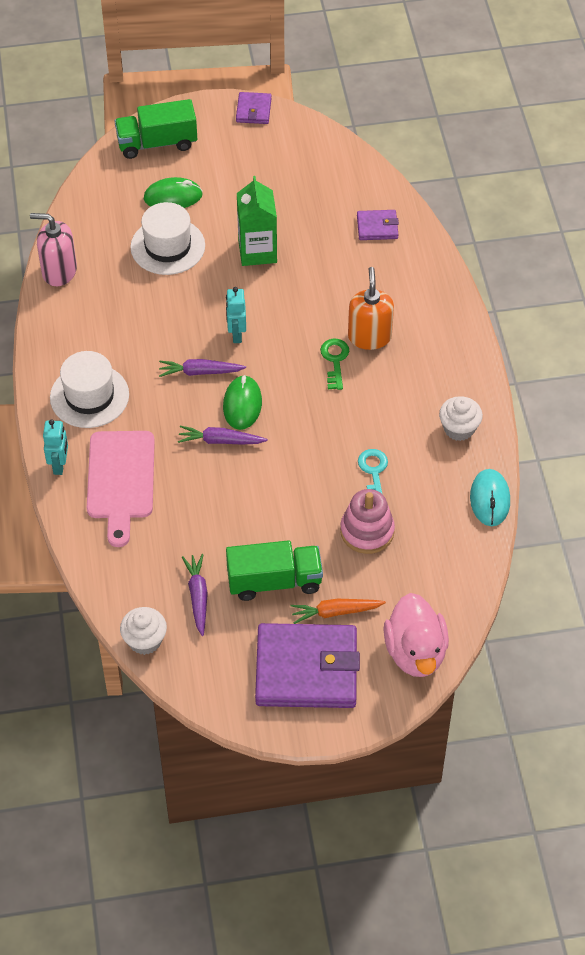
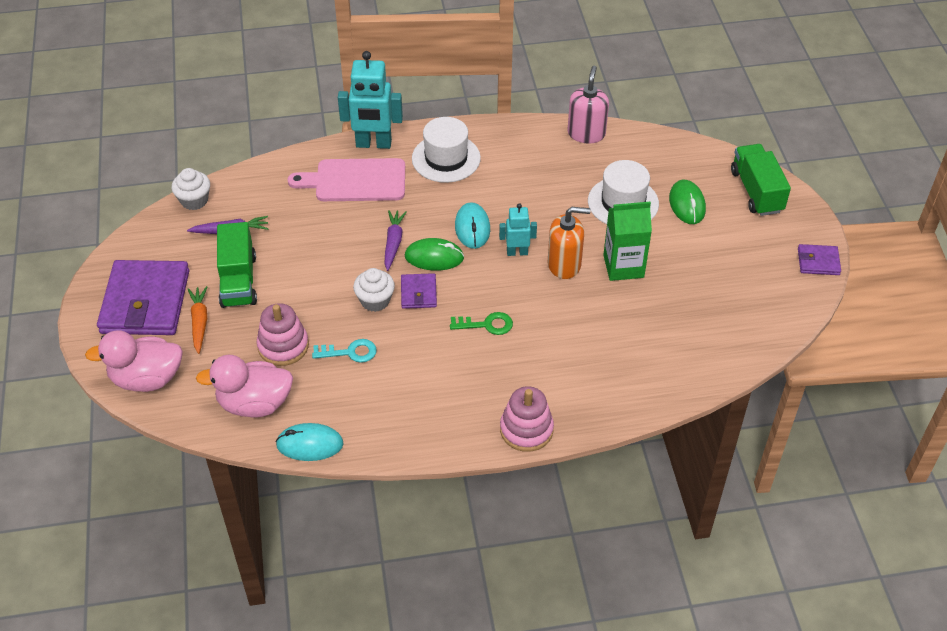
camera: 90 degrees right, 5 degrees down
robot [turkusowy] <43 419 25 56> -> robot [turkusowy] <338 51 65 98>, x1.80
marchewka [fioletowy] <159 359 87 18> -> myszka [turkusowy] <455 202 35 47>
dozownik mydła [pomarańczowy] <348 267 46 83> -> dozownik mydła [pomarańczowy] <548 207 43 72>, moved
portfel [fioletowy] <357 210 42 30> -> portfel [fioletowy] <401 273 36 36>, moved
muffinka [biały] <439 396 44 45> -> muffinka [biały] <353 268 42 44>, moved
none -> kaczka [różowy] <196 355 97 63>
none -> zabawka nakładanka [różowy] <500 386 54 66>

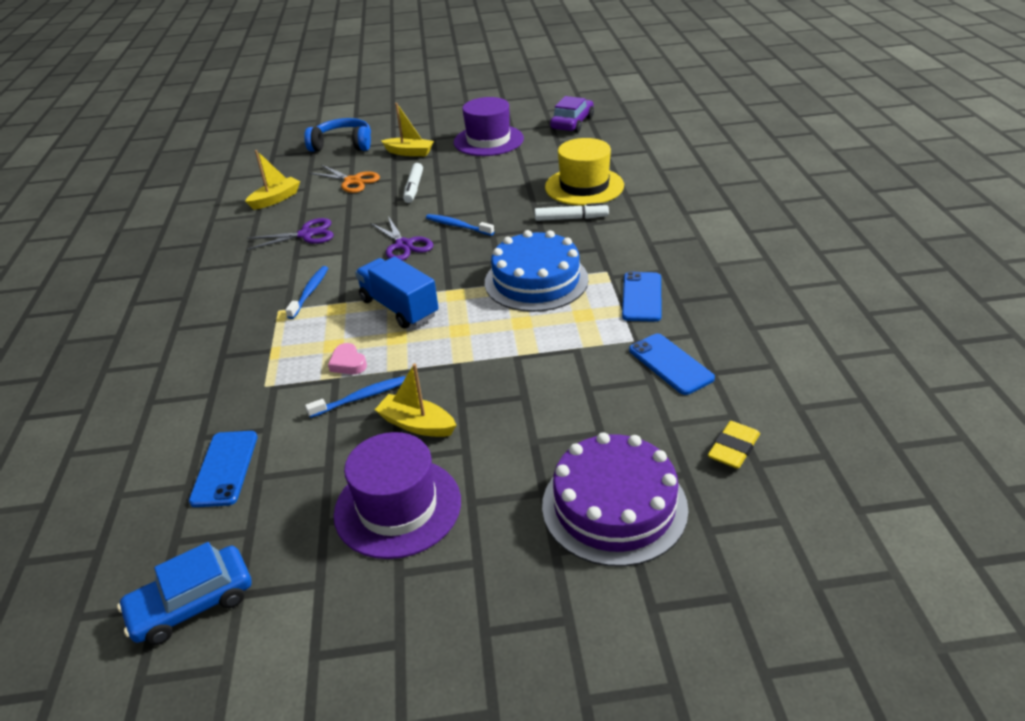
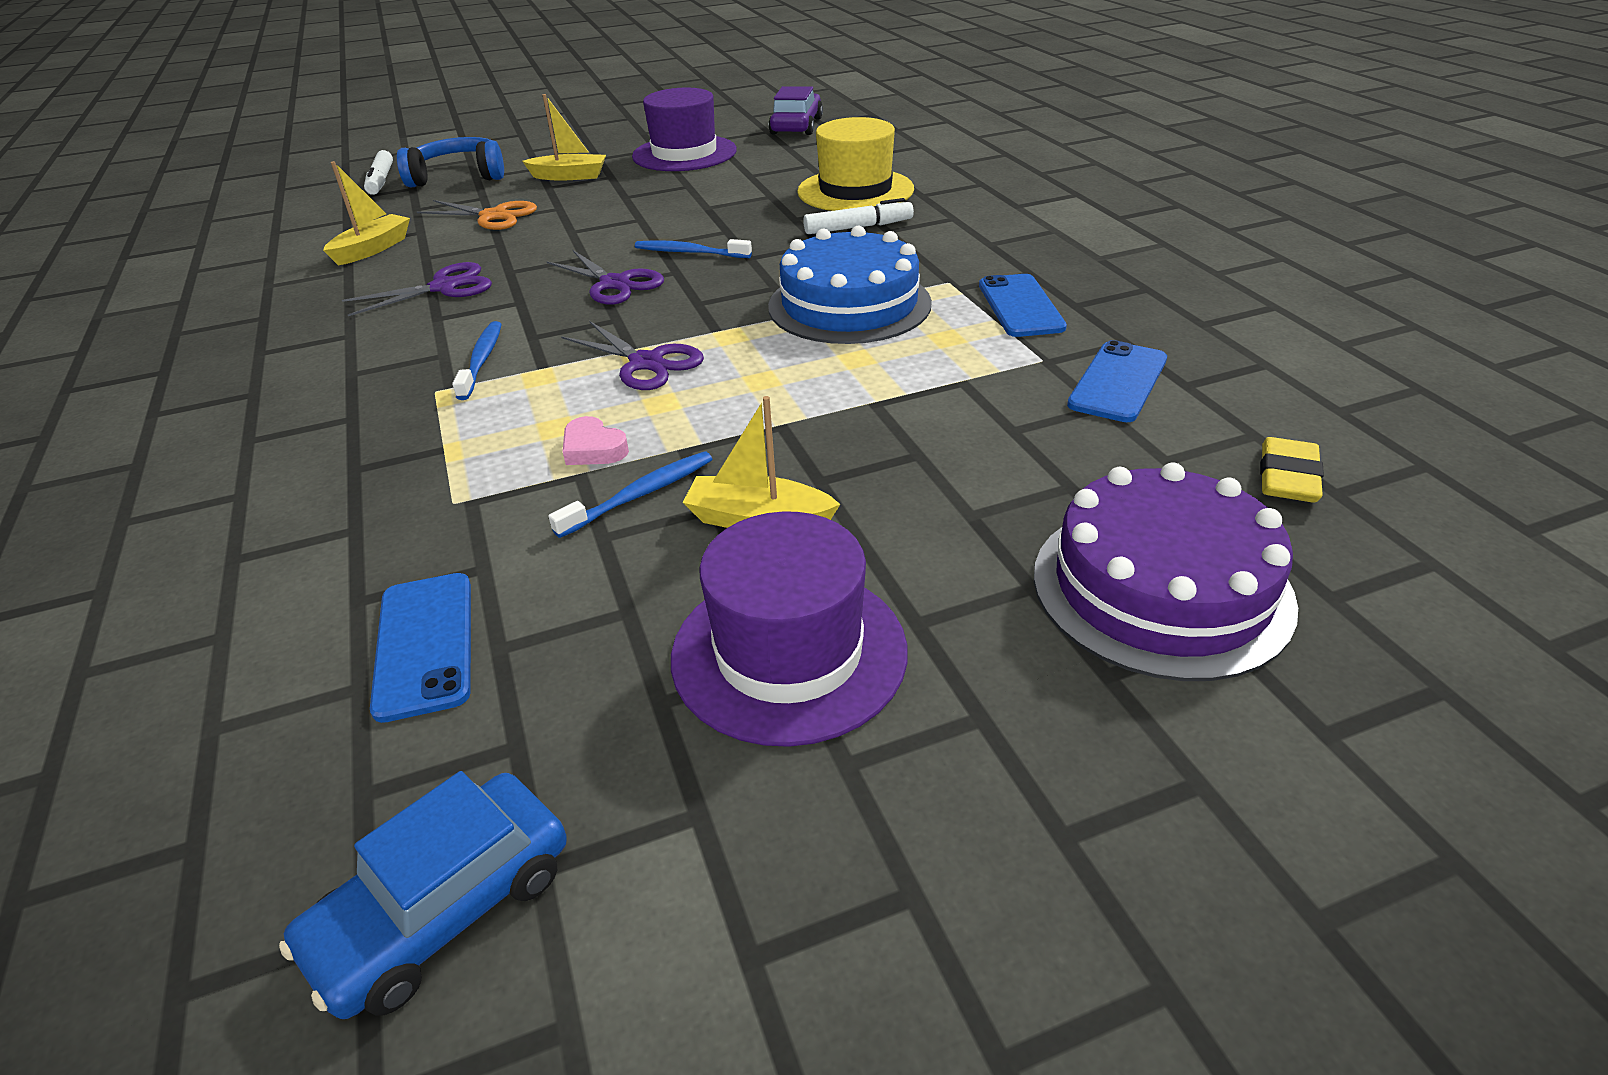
camera: 15 degrees left, 0 degrees up
ciężarówka [niebieski] <355 257 84 72> -> nożyczki [fioletowy] <561 321 143 69>
flamaster [biały] <403 163 20 40> -> flamaster [biały] <364 150 29 45>, moved
telefon [niebieski] <629 334 86 61> -> telefon [niebieski] <1067 340 100 82>, 75 degrees clockwise

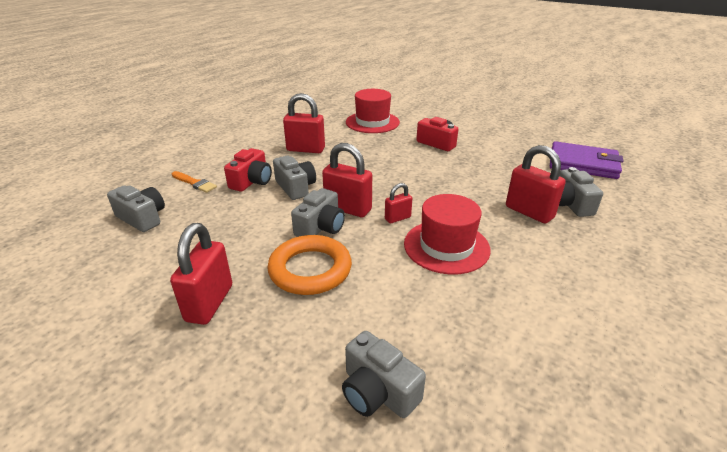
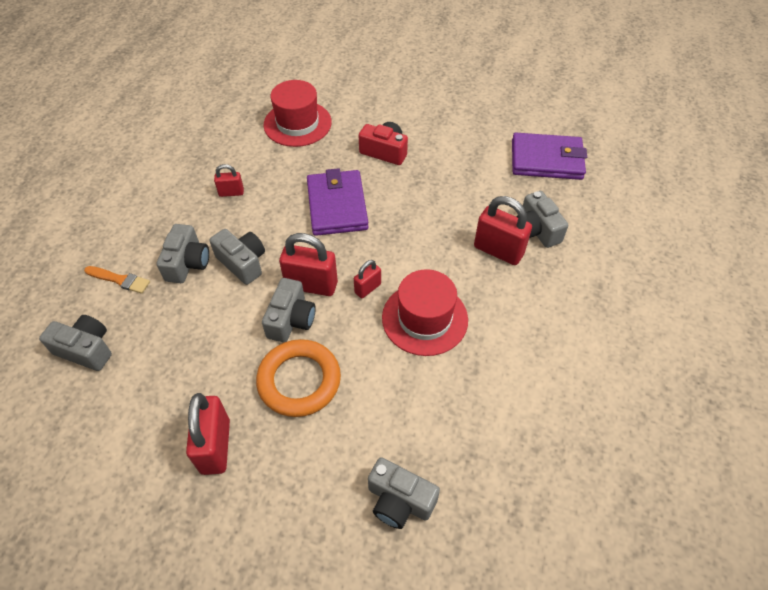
camera: 15 degrees left, 20 degrees up
aparat fotograficzny [czerwony] <224 148 48 44> -> aparat fotograficzny [szary] <156 224 53 59>
kłódka [czerwony] <283 93 42 60> -> kłódka [czerwony] <214 164 30 33>, x0.55
none -> portfel [fioletowy] <307 168 62 68>

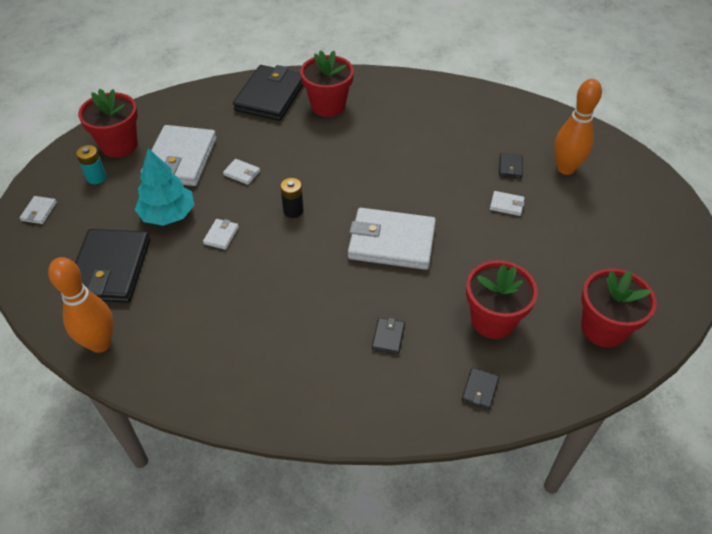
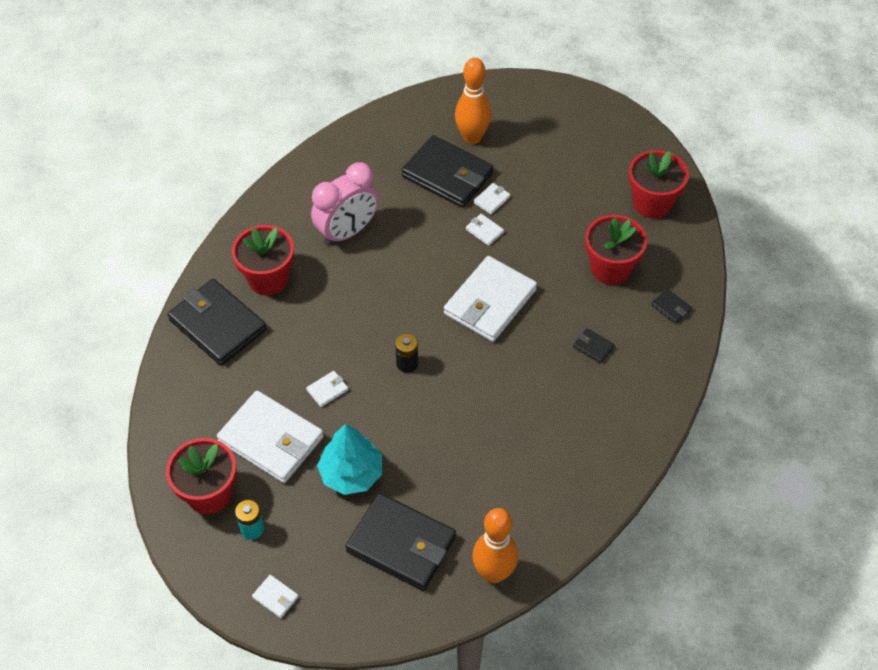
camera: 65 degrees left, 5 degrees up
portfel [biały] <203 219 36 31> -> portfel [biały] <466 214 38 32>, moved
portfel [czarny] <499 153 24 25> -> portfel [czarny] <402 135 91 73>, x2.45
none -> budzik [różowy] <311 162 68 84>

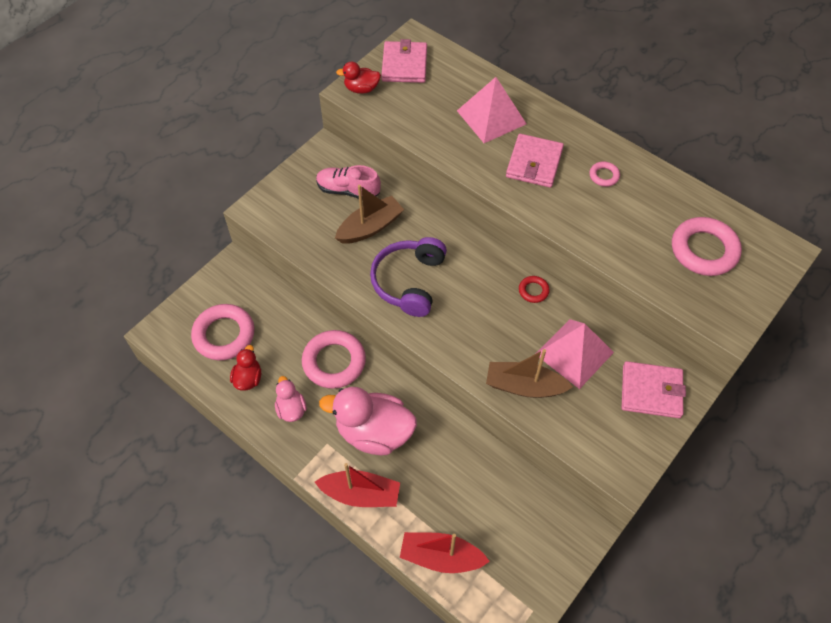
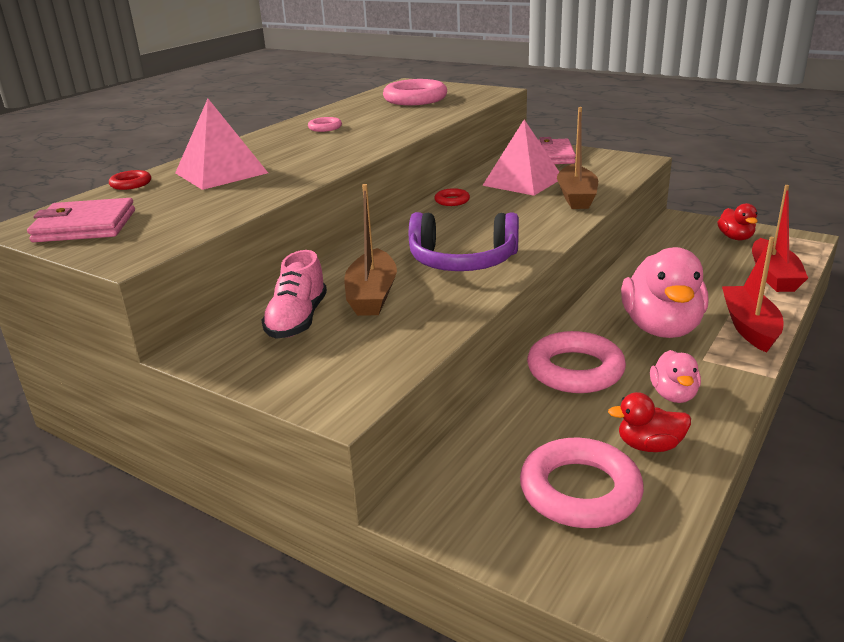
camera: 95 degrees left, 30 degrees down
kaczka [różowy] <275 376 32 46> -> kaczka [różowy] <650 350 51 53>, 60 degrees counterclockwise
łódka [brązowy] <335 185 69 59> -> łódka [brązowy] <344 184 53 132>, 135 degrees counterclockwise
kaczka [czerwony] <336 62 45 32> -> kaczka [czerwony] <717 203 41 37>, moved
portfel [różowy] <506 134 58 54> -> none
none -> pierścień [czerwony] <109 170 42 20>

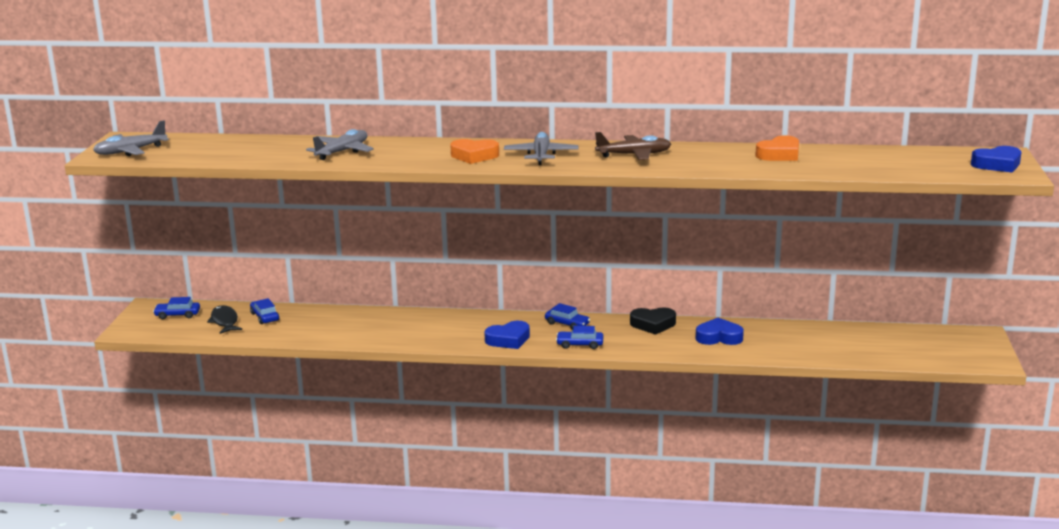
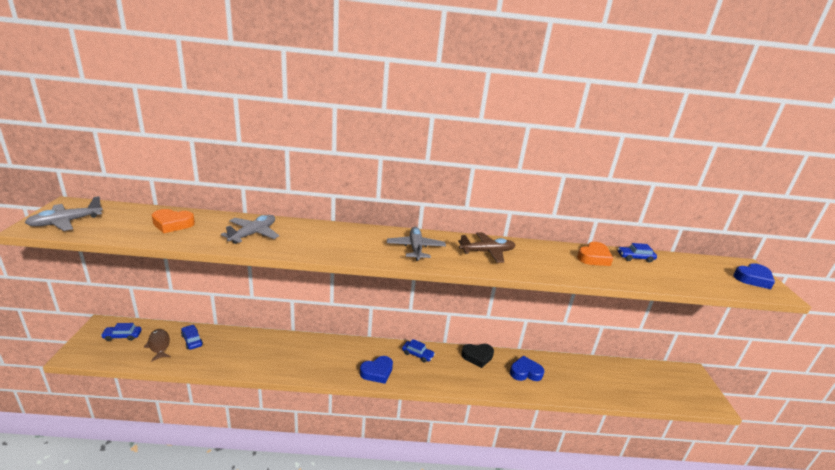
camera: 10 degrees left, 5 degrees up
ryba [czarny] <207 305 35 29> -> ryba [brązowy] <144 329 27 33>
serce [pomarańczowy] <450 139 49 25> -> serce [pomarańczowy] <152 209 43 24>, moved
samochód [niebieski] <556 326 47 23> -> samochód [niebieski] <617 243 40 20>, moved

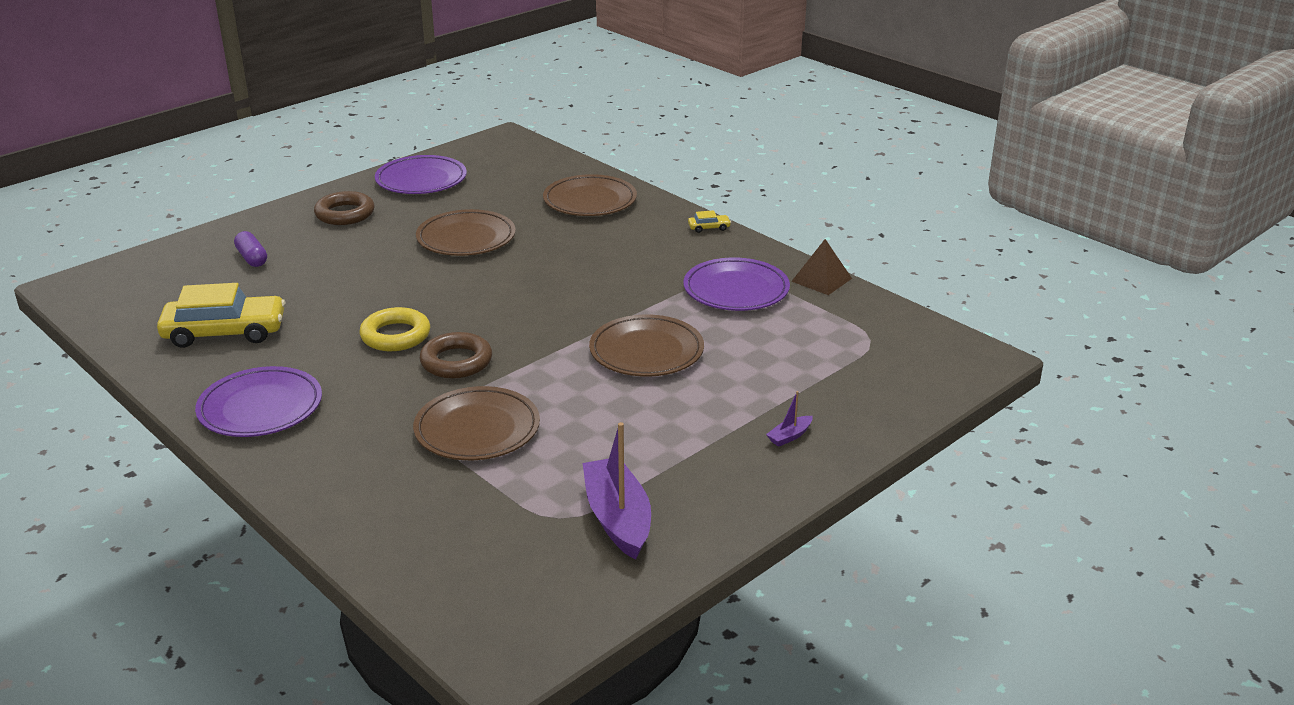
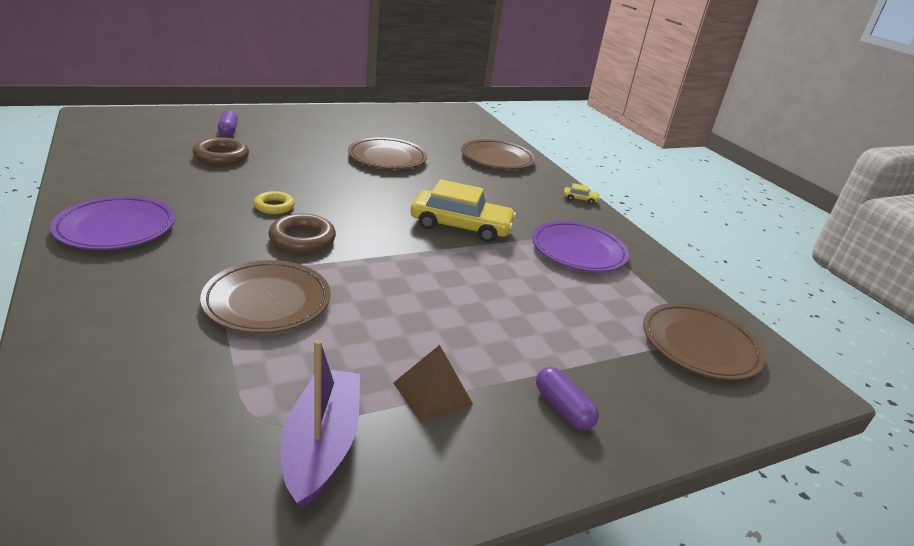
camera: 15 degrees right, 0 degrees up
samochód [żółty] <157 283 128 65> -> samochód [żółty] <411 179 105 63>, moved
pierścień [brązowy] <314 191 61 34> -> pierścień [brązowy] <193 137 56 29>, moved
pierścień [żółty] <359 307 71 44> -> pierścień [żółty] <254 191 41 23>, x0.65
talerz [fioletowy] <375 155 92 39> -> none
talerz [brązowy] <589 314 115 63> -> talerz [brązowy] <643 303 123 77>, moved
łódka [fioletowy] <766 391 47 56> -> kapsułka [fioletowy] <536 367 63 63>
piramida [brązowy] <791 239 61 56> -> piramida [brązowy] <394 345 79 78>, moved

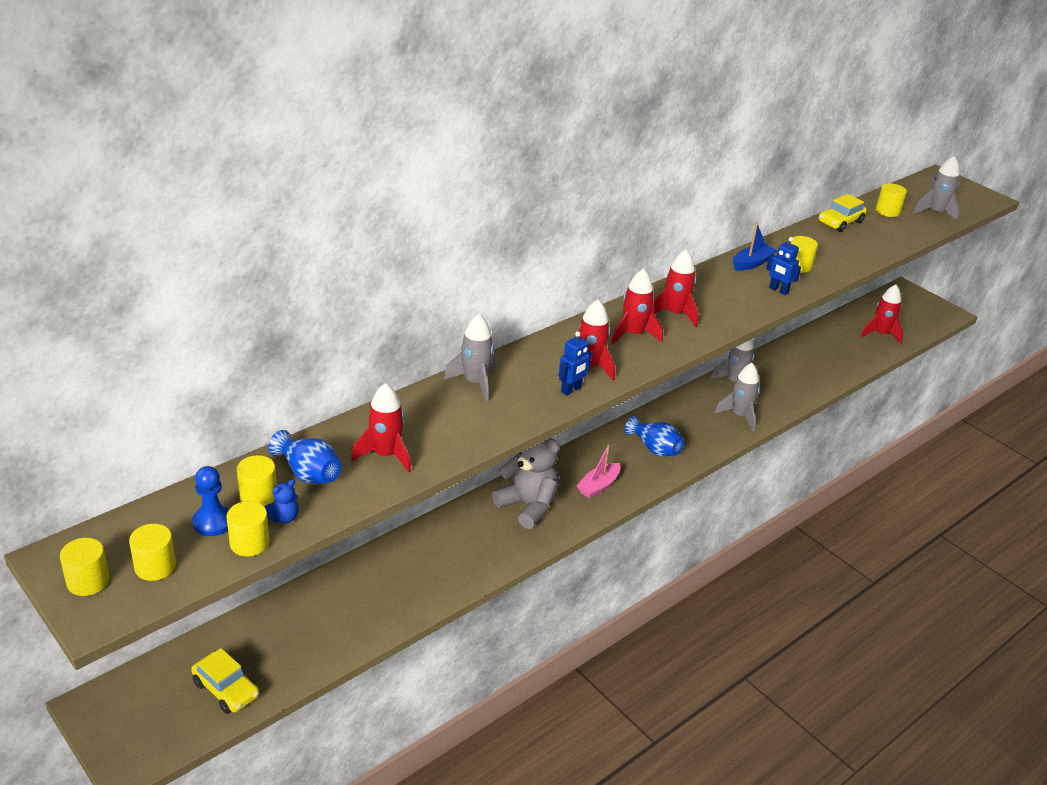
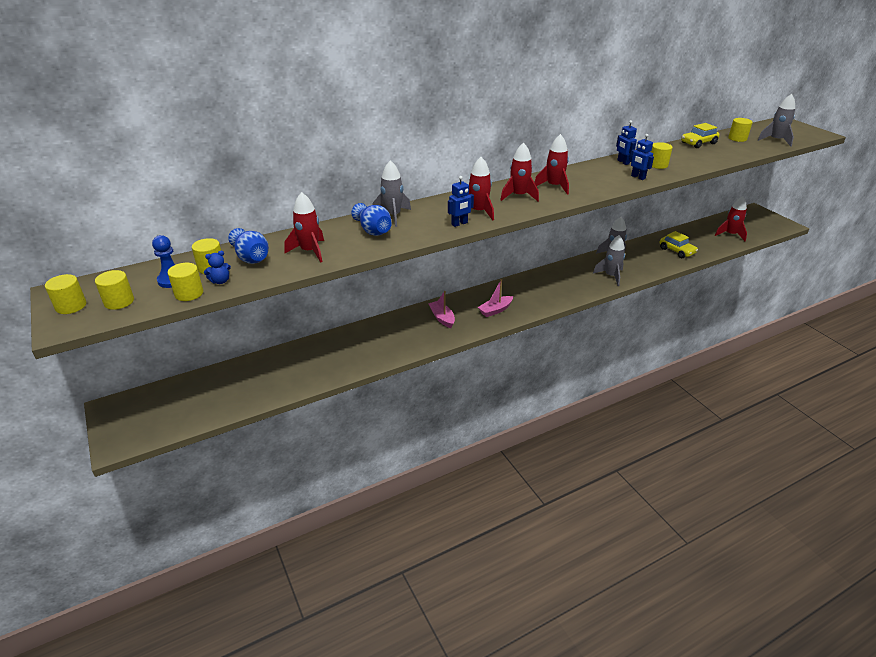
camera: 15 degrees right, 0 degrees up
samochód [żółty] <191 648 68 66> -> samochód [żółty] <660 231 38 27>, moved
miś [szary] <492 437 67 92> -> łódka [różowy] <428 291 27 37>
wazon [niebieski] <625 416 59 41> -> wazon [niebieski] <352 203 40 33>, moved
łódka [niebieski] <733 223 44 48> -> robot [niebieski] <616 120 21 45>

